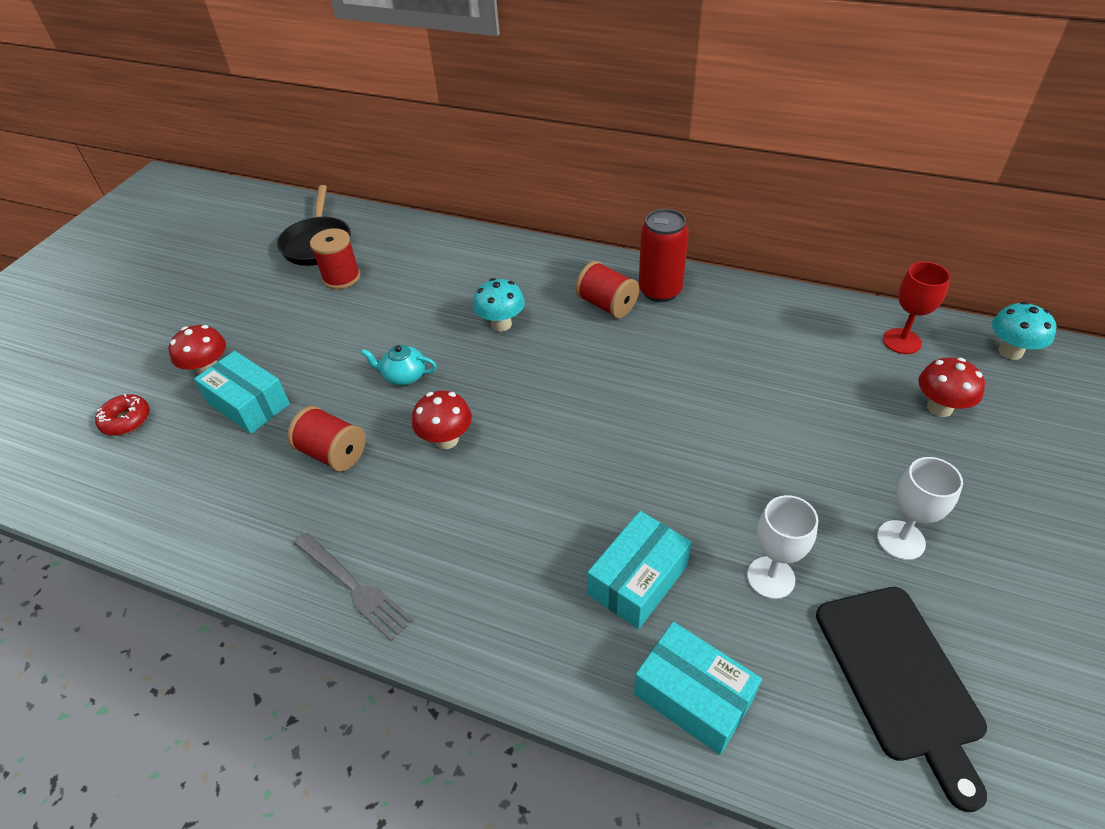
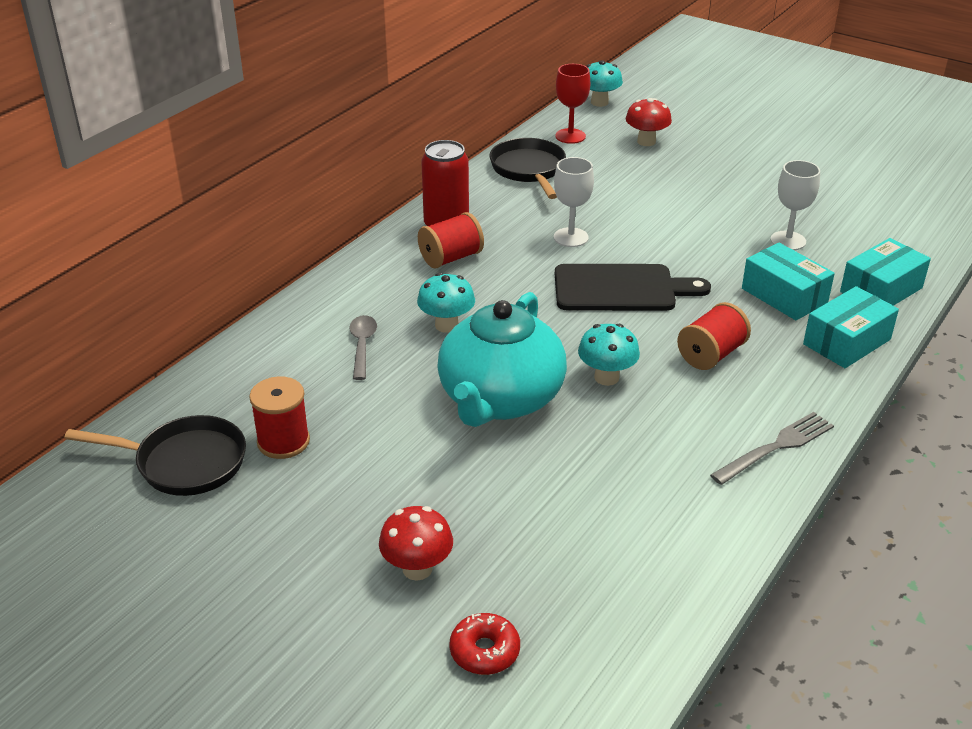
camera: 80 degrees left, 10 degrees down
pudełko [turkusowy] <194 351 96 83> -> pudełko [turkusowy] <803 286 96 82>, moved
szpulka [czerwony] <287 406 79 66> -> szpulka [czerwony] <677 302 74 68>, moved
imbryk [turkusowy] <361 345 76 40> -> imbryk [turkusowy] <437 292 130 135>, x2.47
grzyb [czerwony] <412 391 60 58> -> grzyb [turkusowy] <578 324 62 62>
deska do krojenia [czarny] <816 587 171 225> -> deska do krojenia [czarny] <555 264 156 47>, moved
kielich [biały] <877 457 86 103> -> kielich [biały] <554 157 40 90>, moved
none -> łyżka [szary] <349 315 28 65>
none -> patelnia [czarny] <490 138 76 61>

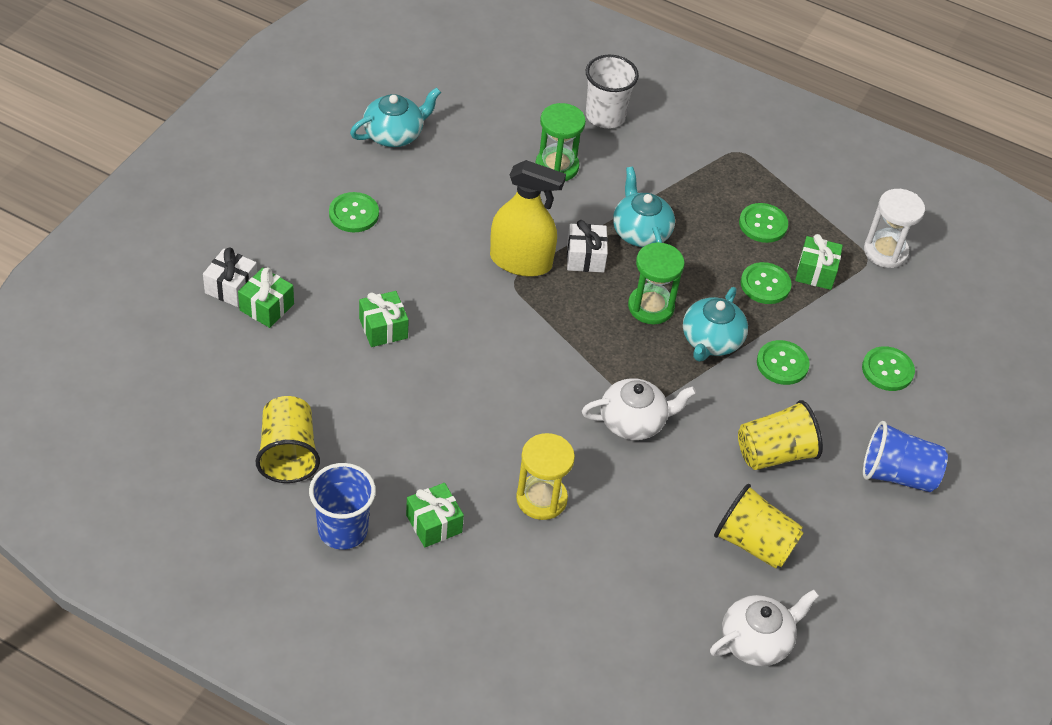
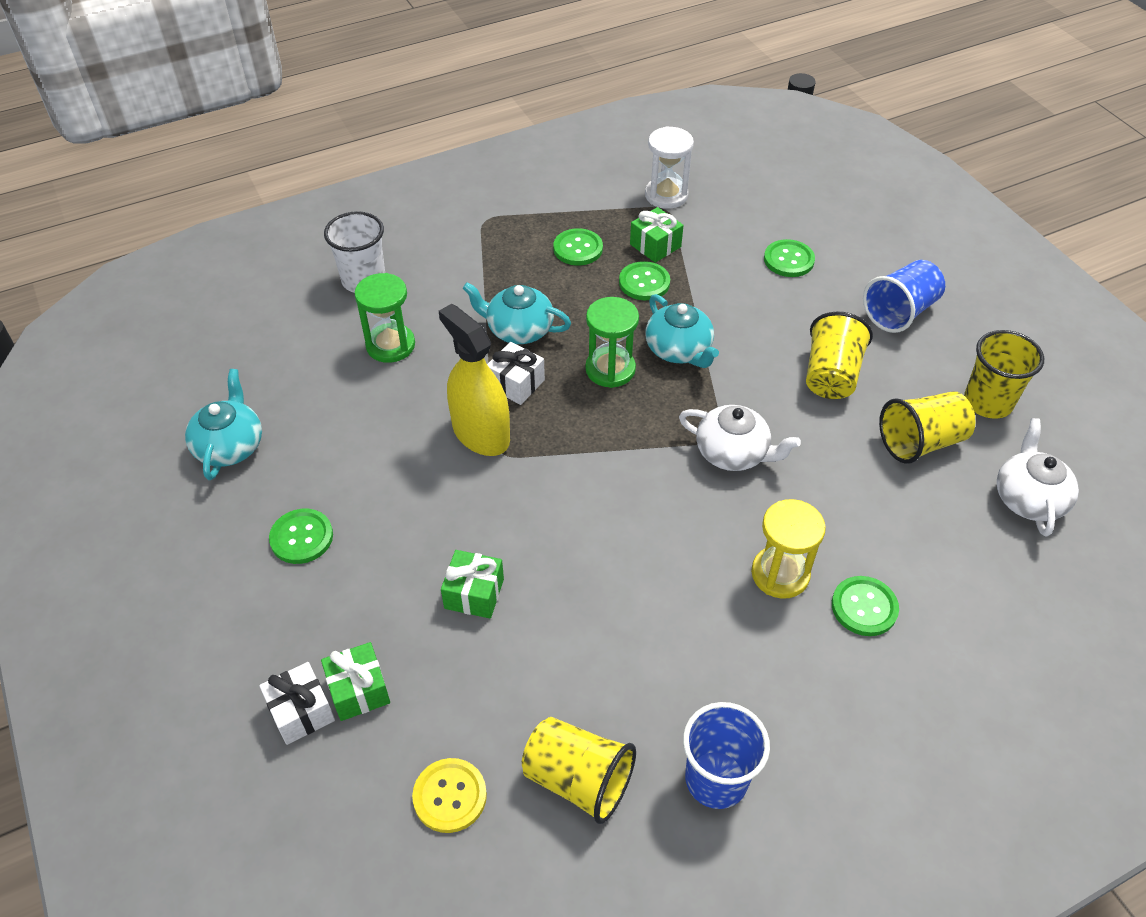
camera: 50 degrees left, 0 degrees up
prezent [zielony] <406 483 58 64> -> none
spryskiwacz [żółty] <490 160 76 117> -> spryskiwacz [żółty] <439 304 71 152>, 90 degrees counterclockwise
imbryk [biały] <582 378 114 62> -> imbryk [biały] <679 405 122 66>, 90 degrees clockwise
guzik [zielony] <757 340 53 45> -> guzik [zielony] <832 576 67 60>, moved
none -> guzik [żółty] <412 758 75 75>
none -> szklanka [żółty] <964 330 80 89>

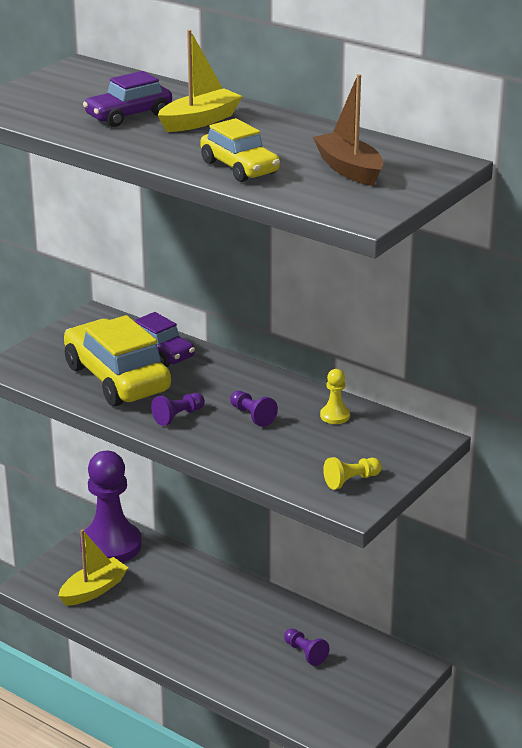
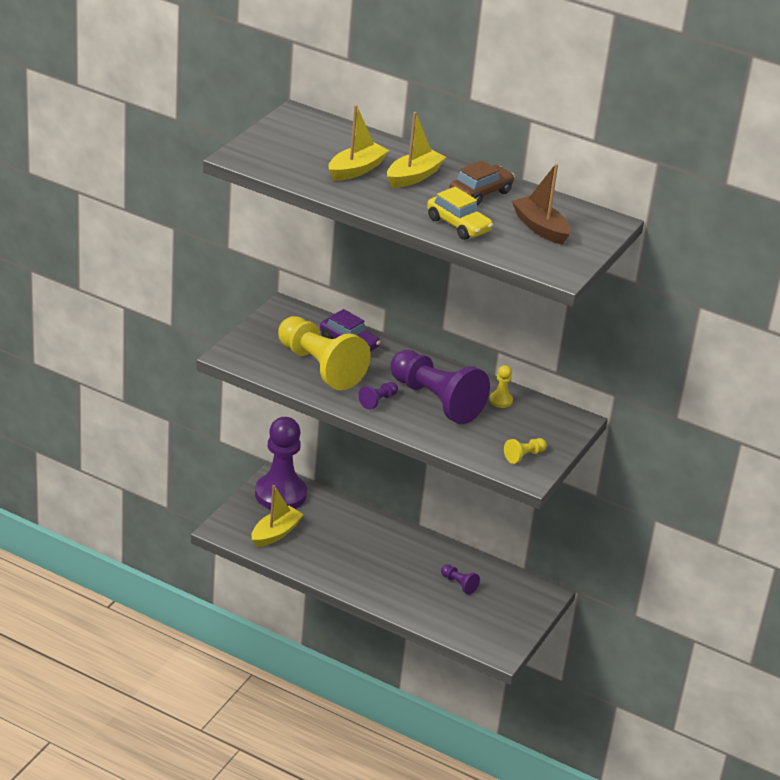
camera: 10 degrees left, 5 degrees up
samochód [żółty] <64 315 107 91> -> pionek [żółty] <278 316 93 75>
samochód [fioletowy] <83 71 89 56> -> łódka [żółty] <329 105 60 76>
pionek [fioletowy] <230 391 48 36> -> pionek [fioletowy] <390 350 100 74>, x2.44
none -> samochód [brązowy] <449 161 66 44>

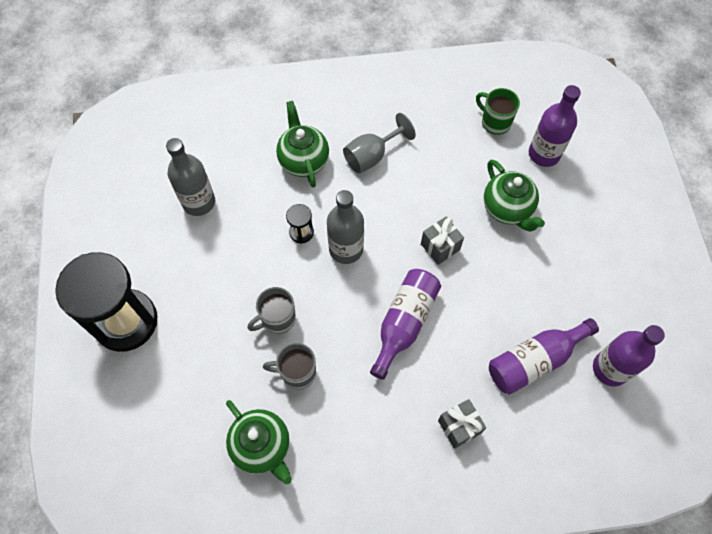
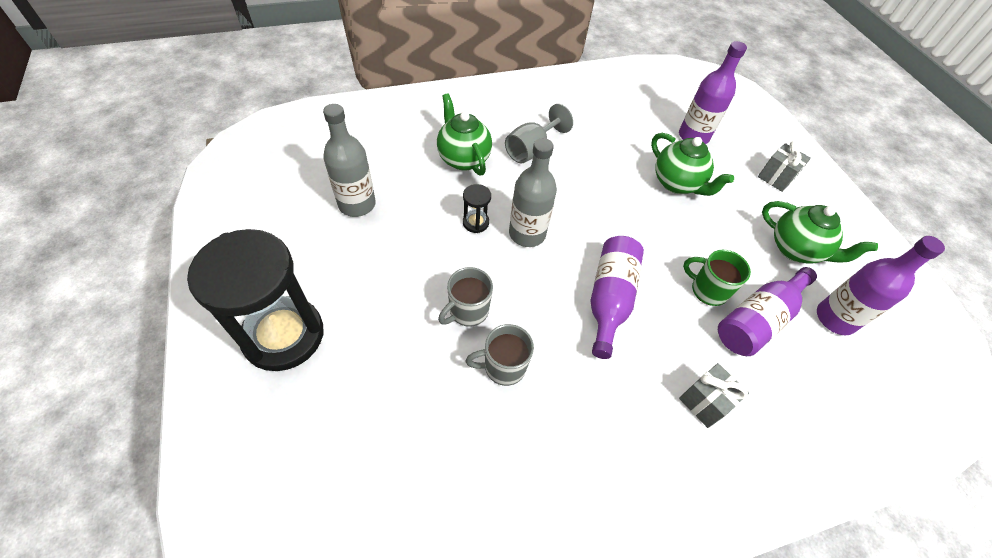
camera: 15 degrees left, 10 degrees down
imbryk [zielony] <226 400 66 84> -> imbryk [zielony] <762 201 116 63>, moved
prezent [szary] <421 217 43 48> -> prezent [szary] <758 141 53 51>, moved
kubek [zielony] <476 88 44 47> -> kubek [zielony] <683 250 68 56>, moved

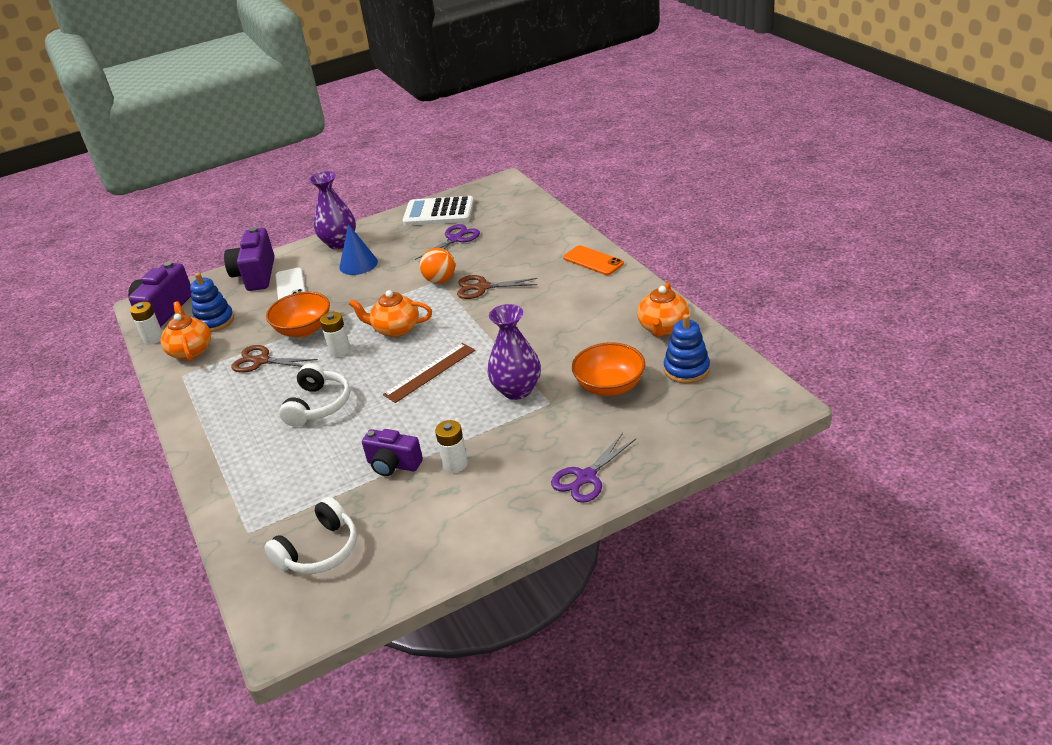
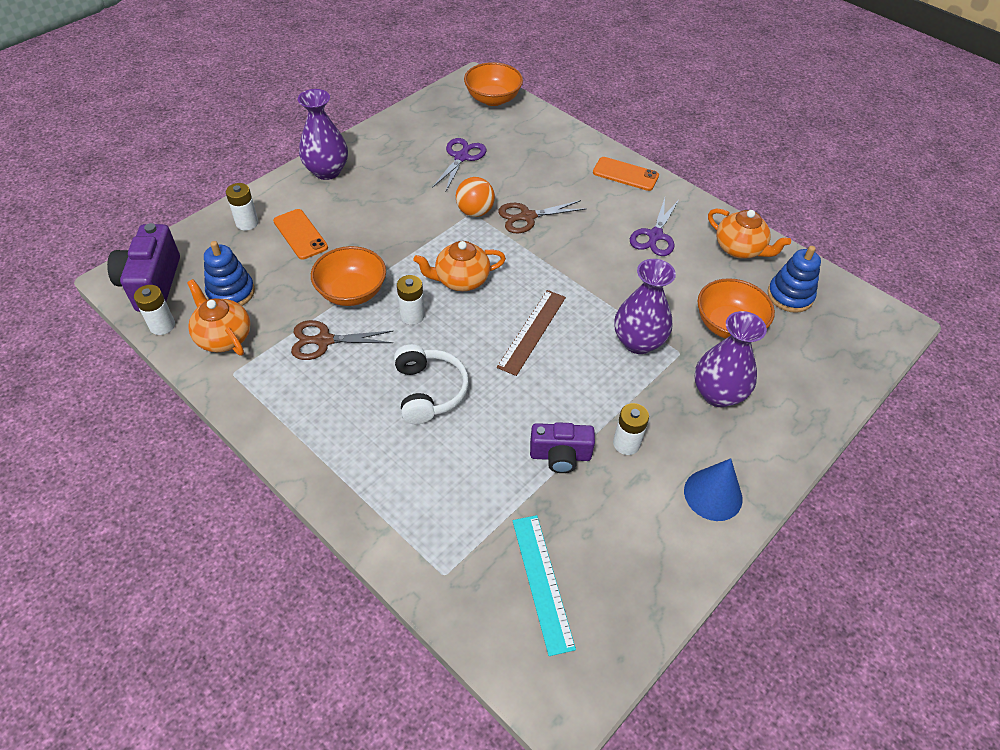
camera: 25 degrees left, 15 degrees up
aparat fotograficzny [fioletowy] <224 227 51 64> -> bateria [biały] <226 183 33 48>
słuchawki [biały] <264 497 93 77> -> linijka [turkusowy] <513 515 63 141>
telefon [biały] <275 267 30 33> -> telefon [pomarańczowy] <273 209 55 51>
stożek [niebieski] <339 224 39 51> -> stożek [niebieski] <684 459 59 62>, moved
kalkulator [biały] <403 196 71 30> -> none
nożyczki [fioletowy] <551 433 85 70> -> nożyczki [fioletowy] <630 198 49 58>, moved
imbryk [pomarańczowy] <637 283 52 54> -> imbryk [pomarańczowy] <708 208 83 51>, 45 degrees counterclockwise
none -> miska [pomarańczowy] <464 62 59 44>
none -> wazon [fioletowy] <694 311 73 96>

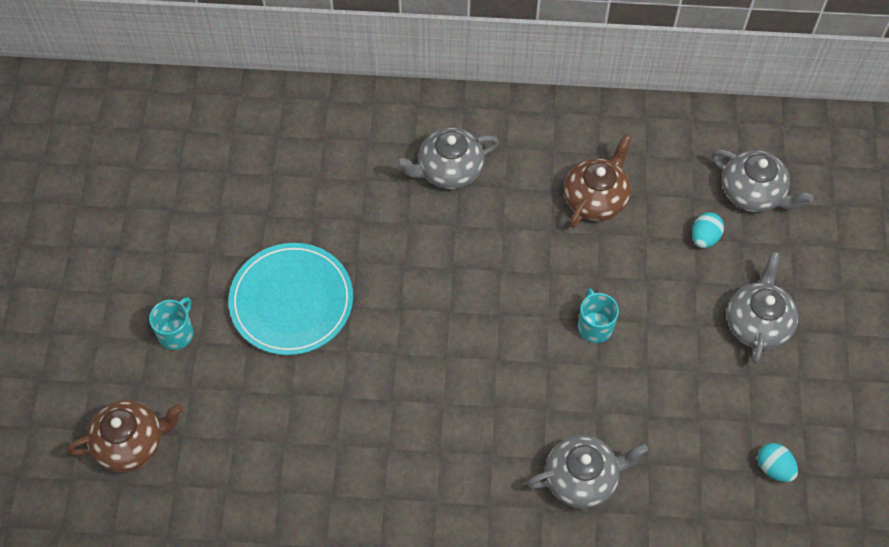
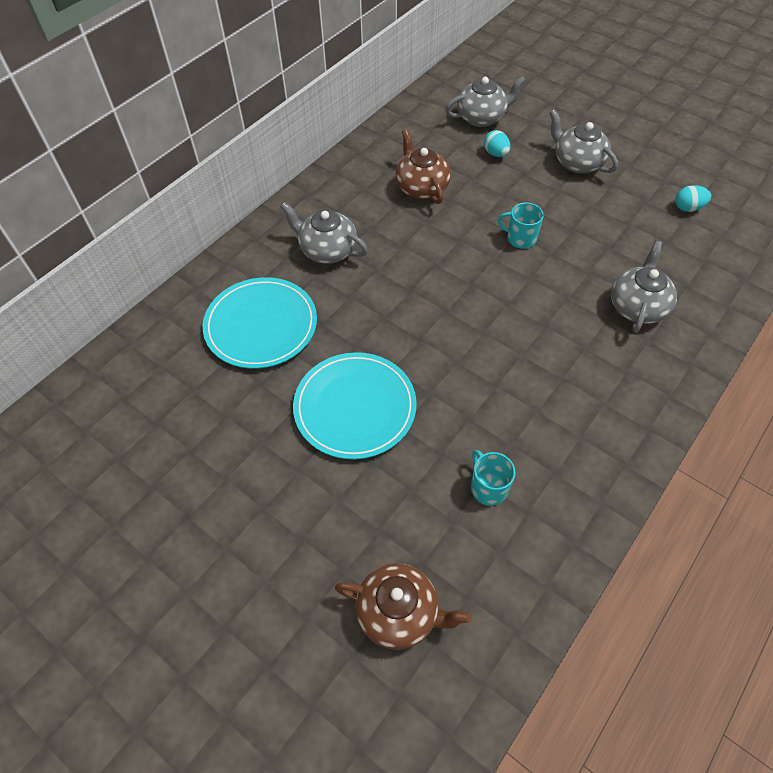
camera: 55 degrees left, 5 degrees down
imbryk [brązowy] <66 400 117 72> -> imbryk [brązowy] <335 563 136 87>, 90 degrees clockwise
kubek [turkusowy] <149 297 45 53> -> kubek [turkusowy] <471 450 44 56>, moved
imbryk [szary] <396 128 103 61> -> imbryk [szary] <281 202 87 62>, 105 degrees clockwise
none -> talerz [turkusowy] <203 277 114 92>

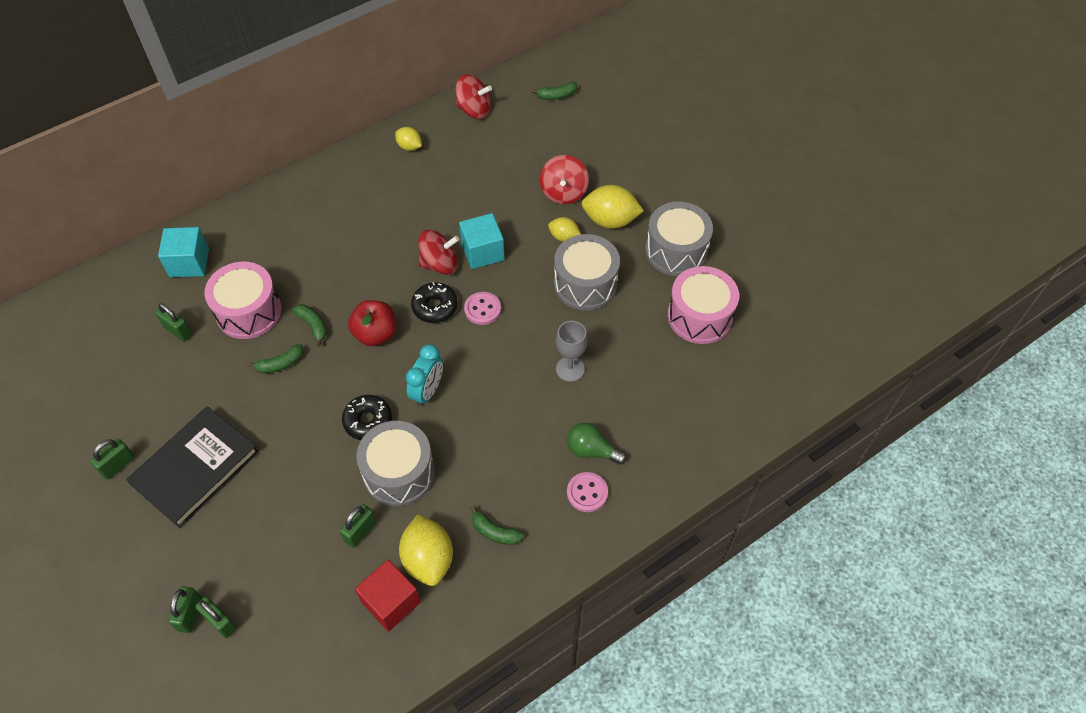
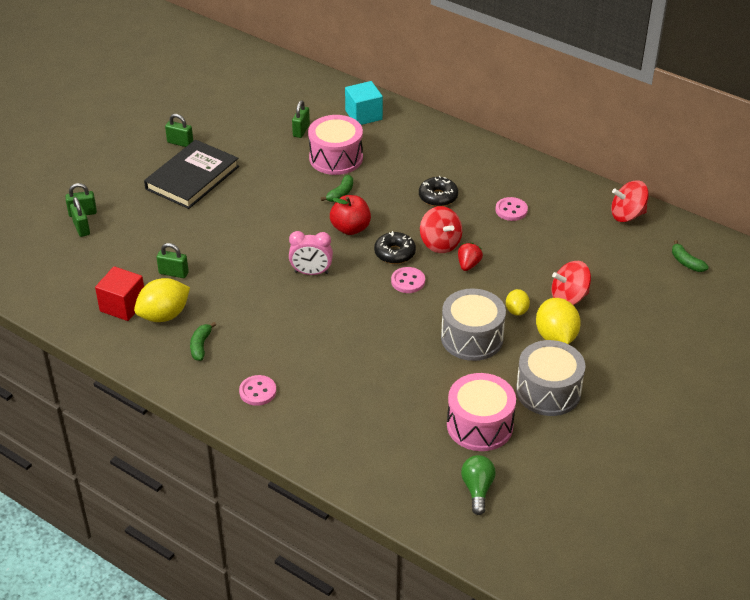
camera: 70 degrees right, 15 degrees down
książka [czarny] <126 406 133 122> -> książka [czarny] <144 140 95 69>, 75 degrees counterclockwise
kłódka [zielony] <195 597 42 41> -> kłódka [zielony] <70 197 20 40>, 45 degrees counterclockwise
banan [zielony] <248 344 55 30> -> none
donut [czarny] <342 395 50 45> -> donut [czarny] <419 176 39 31>, moved
bęben [szary] <356 421 79 85> -> none
cytryna [żółty] <395 127 27 24> -> none
budzik [turkusowy] <406 344 37 63> -> budzik [różowy] <289 231 44 44>
bączek [czerwony] <455 74 37 45> -> bączek [czerwony] <611 180 38 42>, 90 degrees clockwise
sześcian [turkusowy] <459 213 46 56> -> truskawka [czerwony] <458 243 25 28>
kielich [szary] <556 321 31 61> -> none
żarówka [zielony] <567 423 60 42> -> żarówka [zielony] <461 455 35 60>, moved
none -> guzik [różowy] <495 197 33 24>

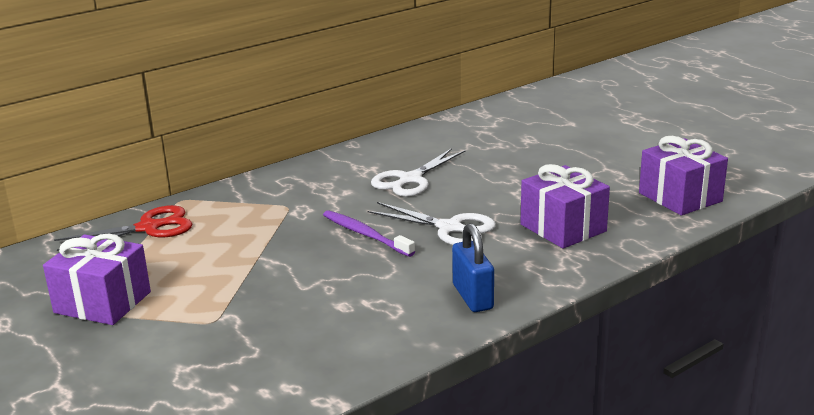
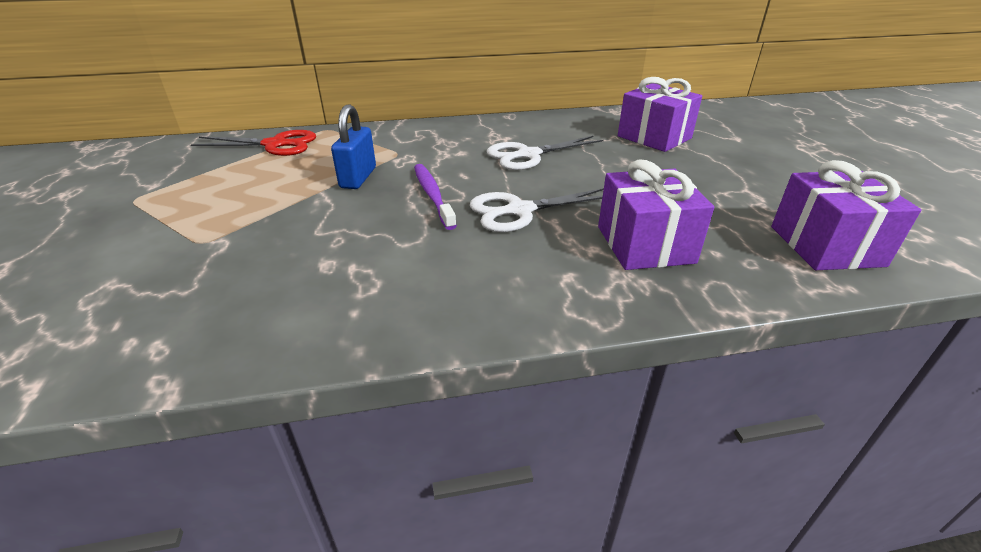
camera: 25 degrees right, 10 degrees up
prezent [fioletowy] <43 234 108 91> -> prezent [fioletowy] <618 77 84 75>, moved
nożyczki [biały] <367 202 129 43> -> nożyczki [biały] <470 188 134 44>, 105 degrees clockwise
kłódka [niebieski] <452 223 42 89> -> kłódka [niebieski] <331 104 45 85>, moved

